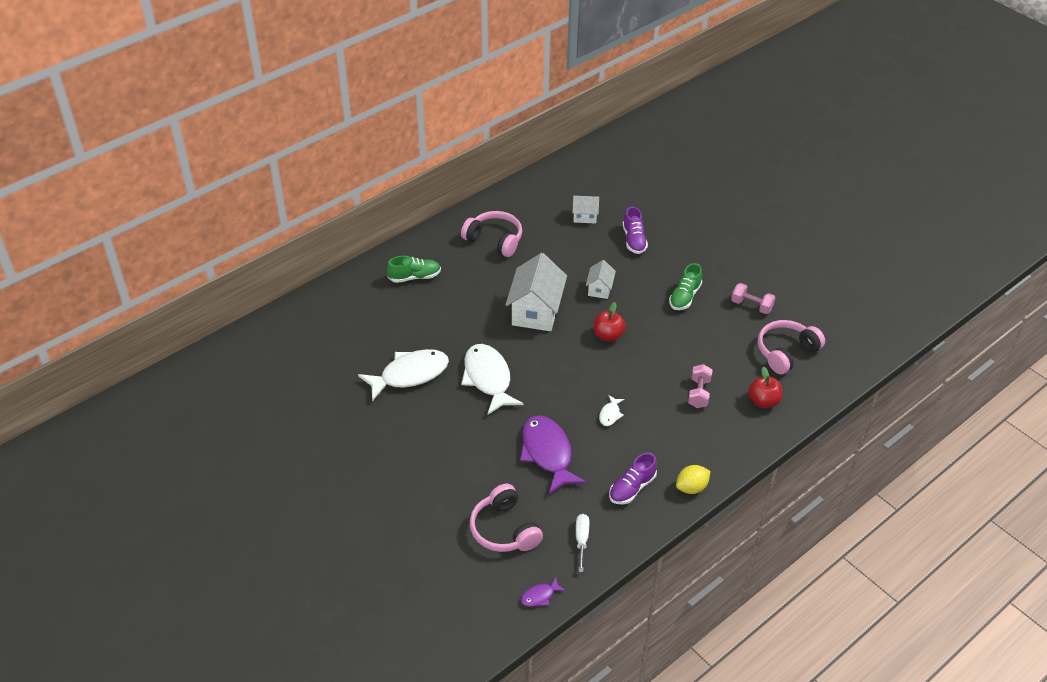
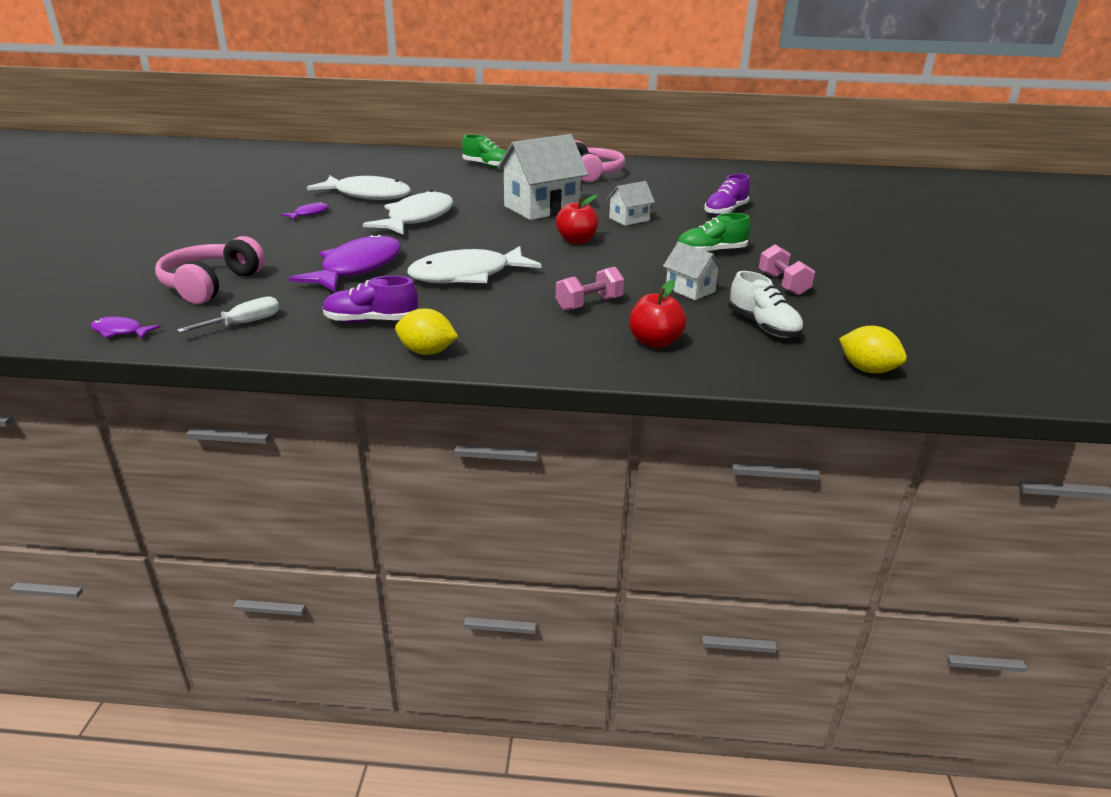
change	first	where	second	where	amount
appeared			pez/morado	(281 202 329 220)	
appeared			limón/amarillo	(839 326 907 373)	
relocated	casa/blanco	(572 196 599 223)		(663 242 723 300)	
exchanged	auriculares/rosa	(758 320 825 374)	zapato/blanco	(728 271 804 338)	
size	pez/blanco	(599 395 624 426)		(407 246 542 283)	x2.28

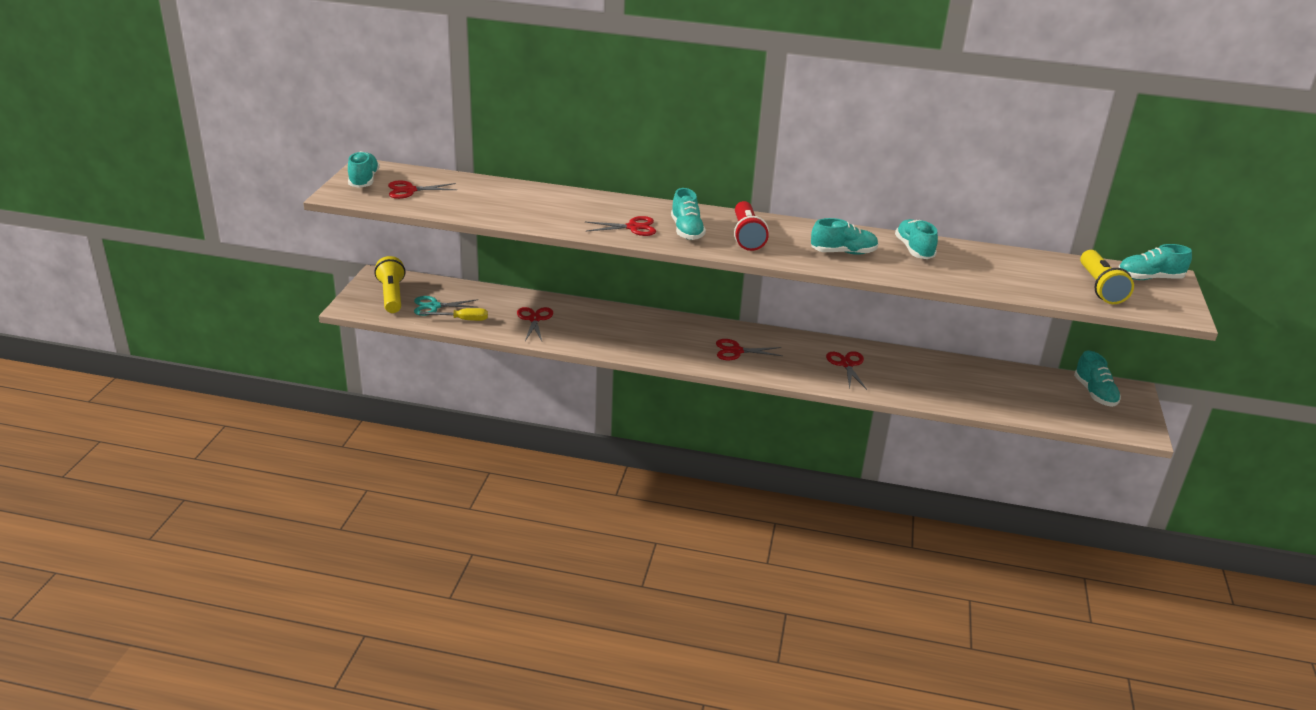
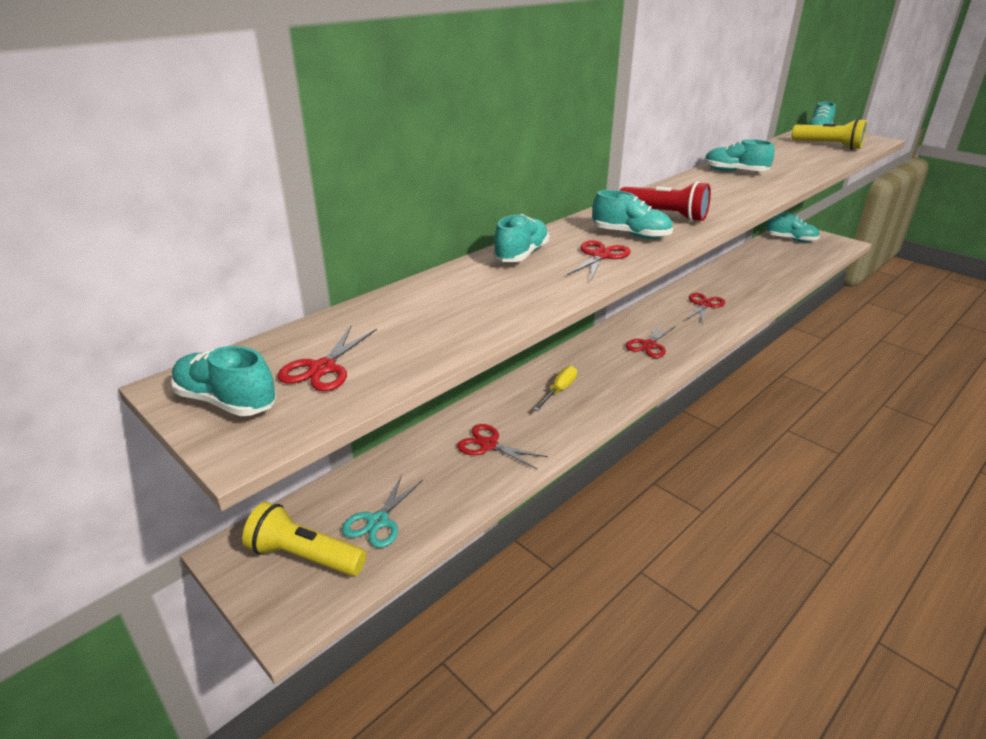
change	first	where	second	where	amount
relocated	destornillador/amarillo	(419 308 488 321)		(533 366 577 411)	
relocated	zapato/turquesa	(811 218 879 255)		(493 214 549 262)	
spun	tijeras/rojo	(826 351 867 390)		(685 293 725 325)	90 degrees clockwise

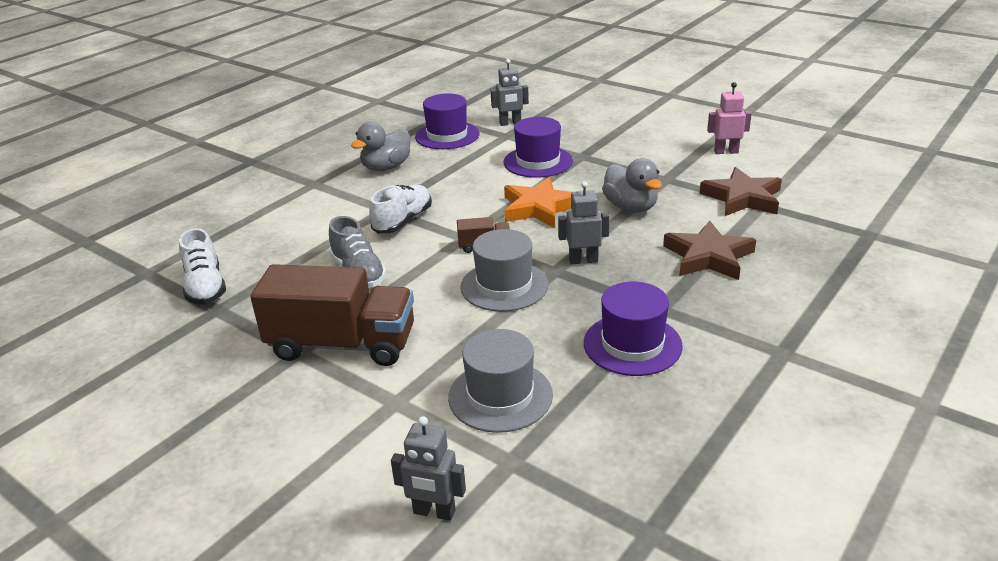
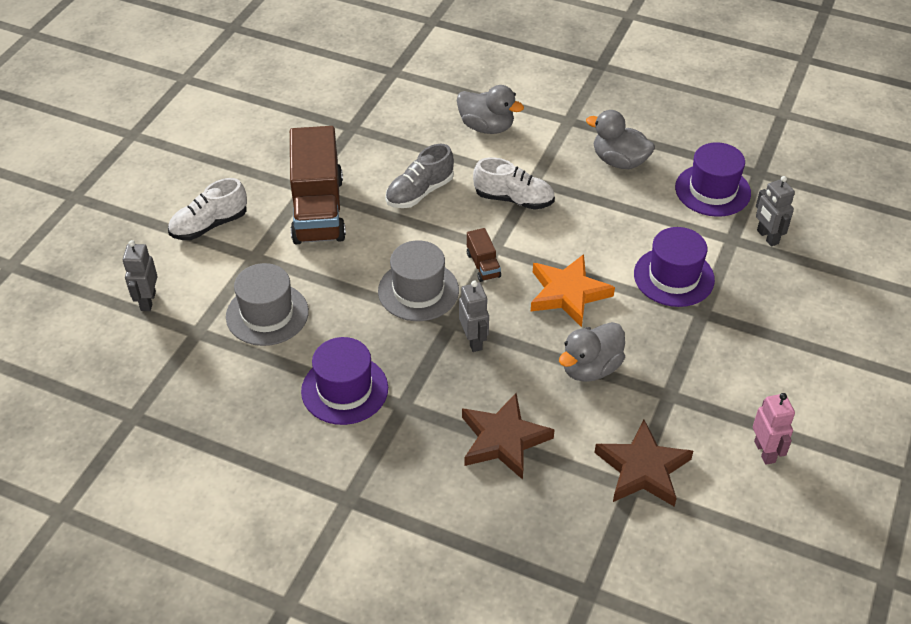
change	first	where	second	where	amount
appeared			pato/gris	(457 85 524 134)	
relocated	zapato/blanco	(179 228 226 305)		(168 178 247 240)	

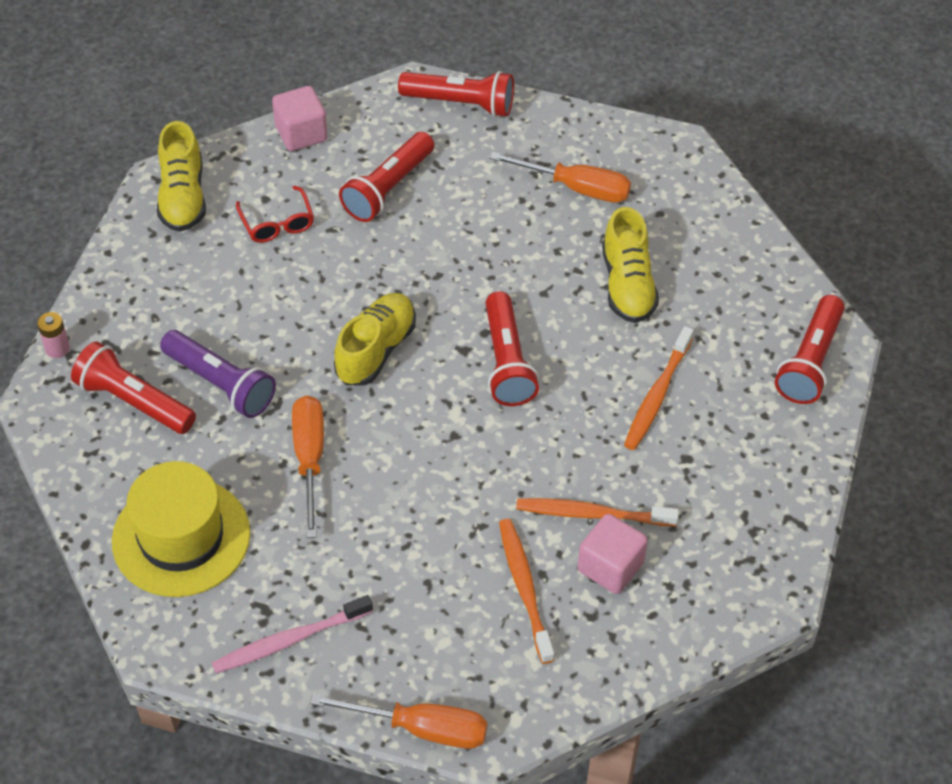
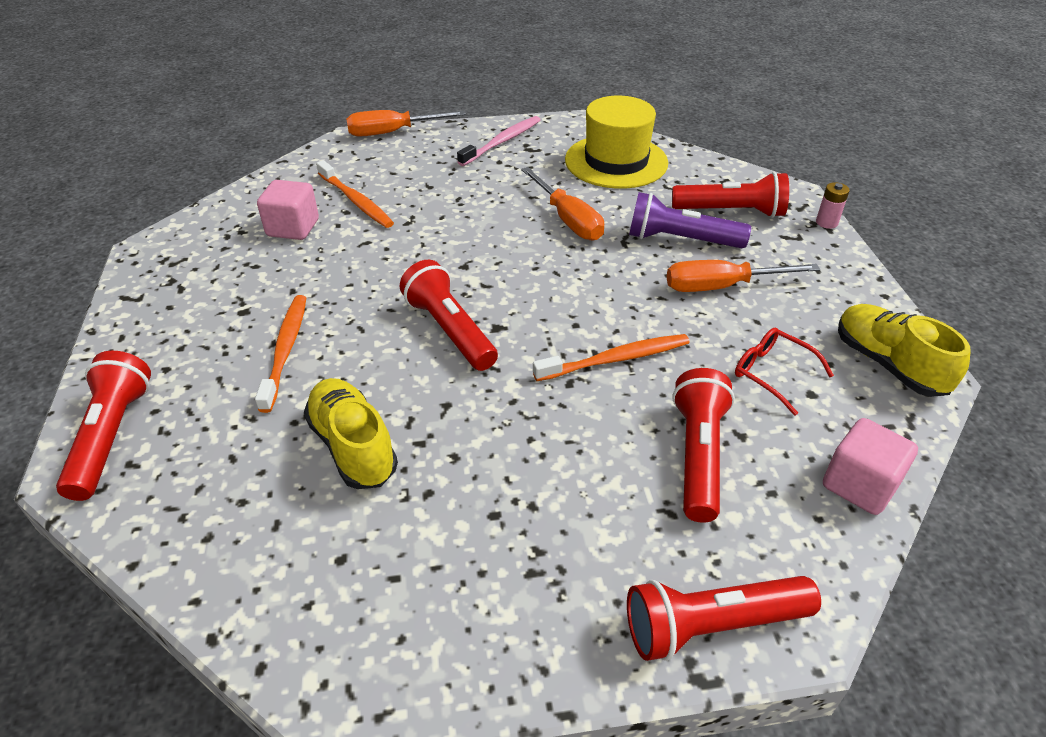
change	first	where	second	where	amount
missing	zapato/amarillo	(334 293 416 386)			
relocated	destornillador/naranja	(489 152 631 203)		(667 260 820 292)	
relocated	cepillo de dientes/naranja	(516 498 679 527)		(533 334 690 381)	

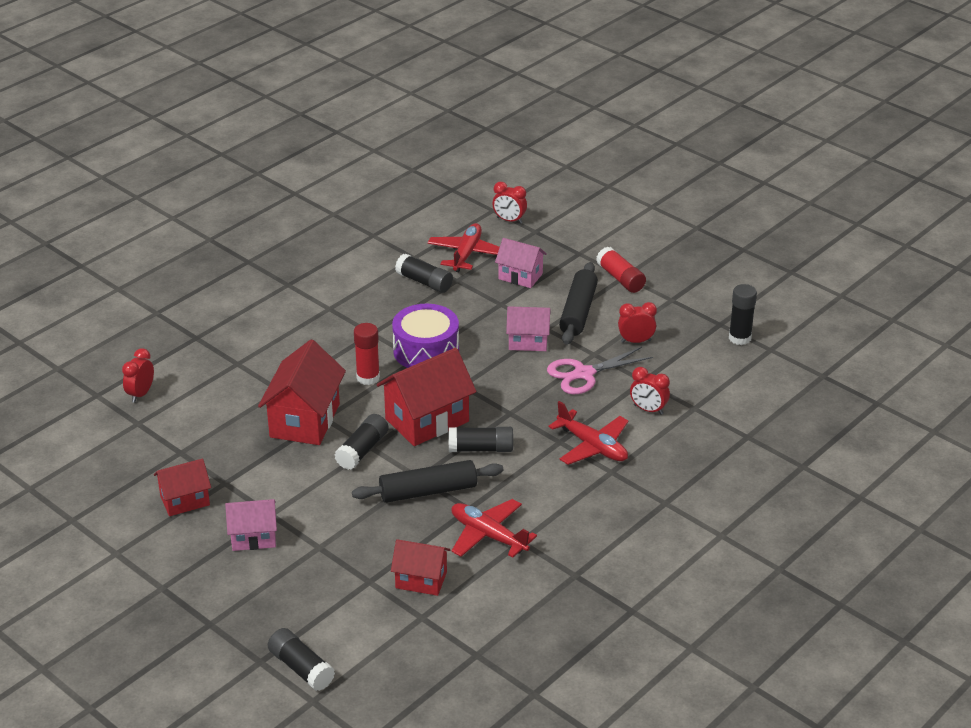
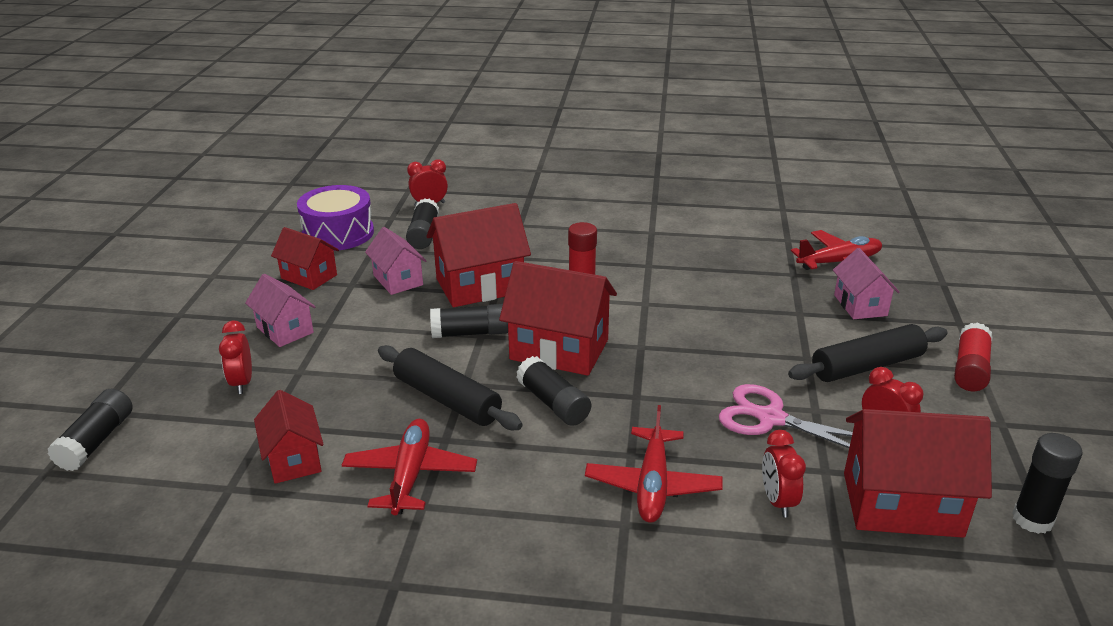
change	first	where	second	where	amount
appeared			casa/rojo	(844 409 992 538)	
relocated	tambor/morado	(392 304 459 368)		(297 185 374 251)	
relocated	barra de pegamento/negro	(395 254 453 293)		(406 198 439 249)	
relocated	despertador/rojo	(492 182 527 224)		(219 320 252 394)	
relocated	casa/rosa	(506 306 550 351)		(365 227 427 295)	

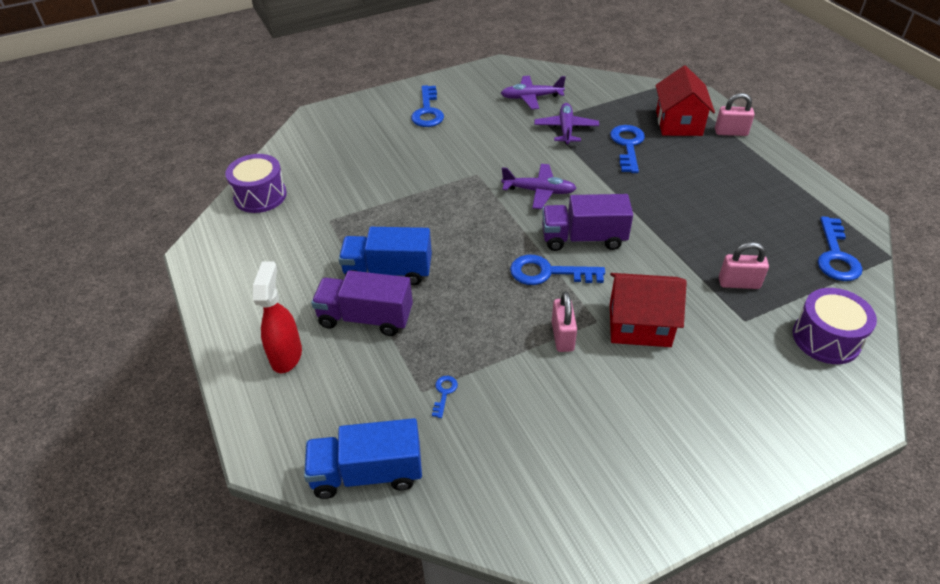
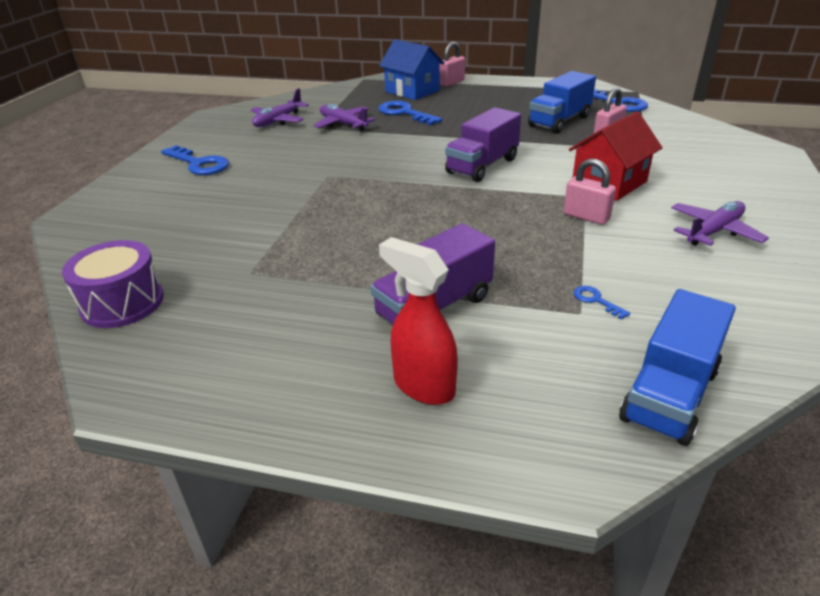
change	first	where	second	where	amount
missing	llave/azul	(510 255 605 285)			
missing	tambor/morado	(793 288 877 364)			
relocated	camión/azul	(339 227 432 285)		(528 71 596 133)	
relocated	avión/morado	(501 164 576 209)		(671 201 769 246)	
colour	casa/rojo	(656 65 715 136)	casa/azul	(379 39 444 100)	

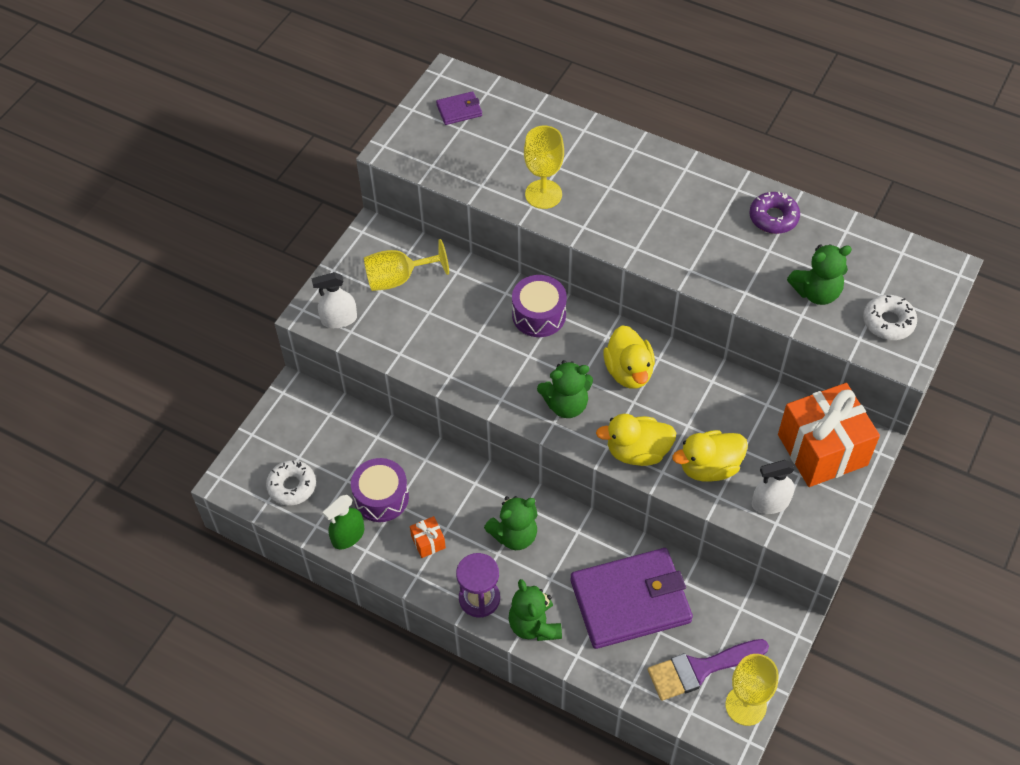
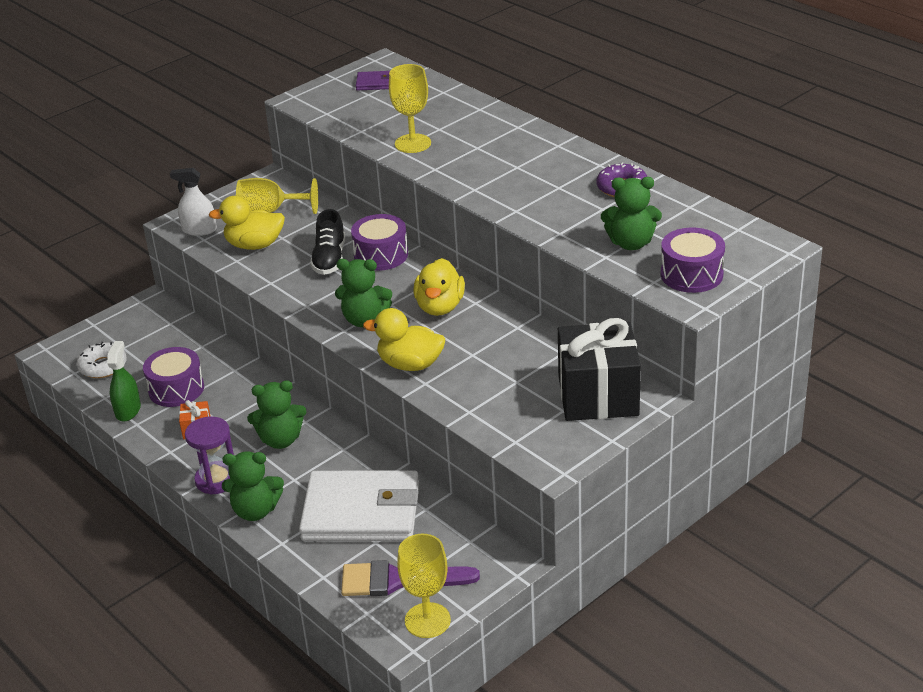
change	first	where	second	where	amount
missing	pulverizador/blanco	(752 460 795 514)			
appeared			zapato/negro	(310 209 345 275)	
relocated	pato/amarillo	(672 430 748 482)		(209 196 285 250)	
exchanged	rosquilla/blanco	(863 295 917 340)	tambor/morado	(661 228 725 293)	
colour	cartera/morado	(570 548 693 649)	cartera/blanco	(299 470 419 541)	
colour	regalo/naranja	(778 383 880 487)	regalo/negro	(558 318 641 421)	
spun	pulverizador/verde	(323 495 364 549)		(107 341 141 421)	120 degrees clockwise
spun	osito/verde	(508 579 562 641)		(222 451 284 521)	90 degrees counterclockwise

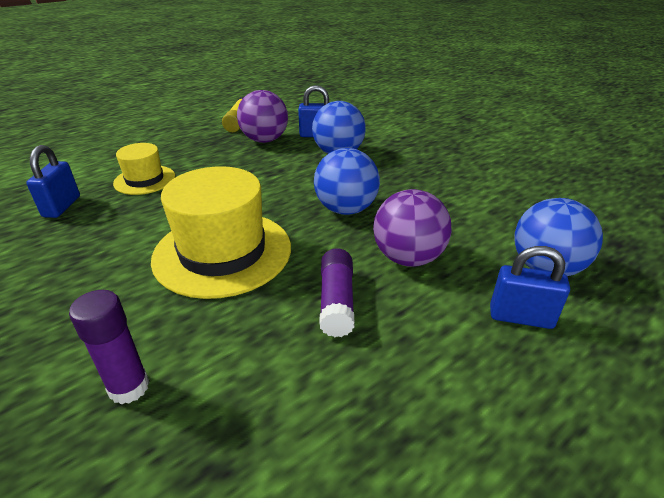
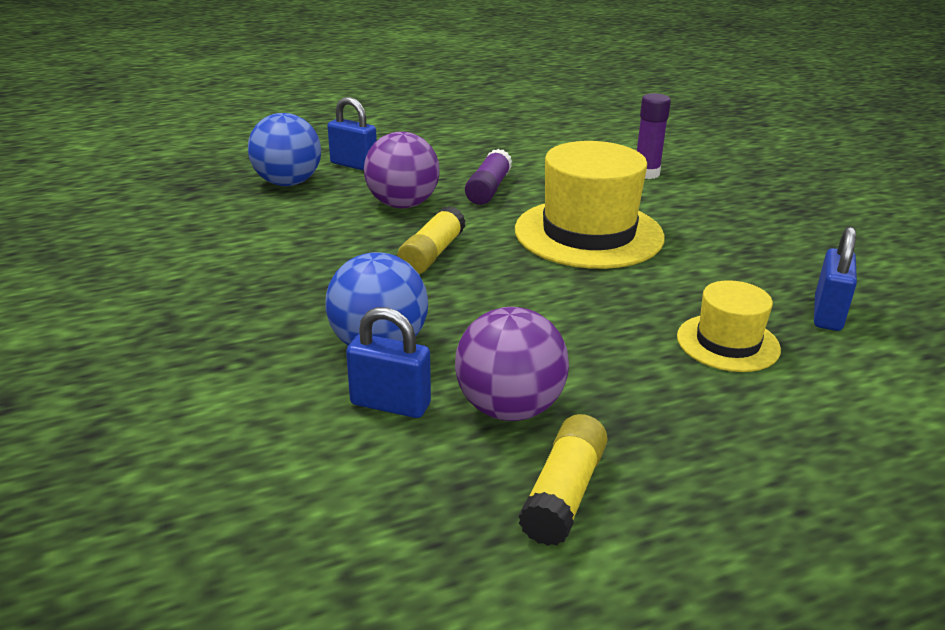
change	first	where	second	where	amount
exchanged	pelota/azul	(314 148 380 215)	barra de pegamento/amarillo	(397 206 466 274)	

